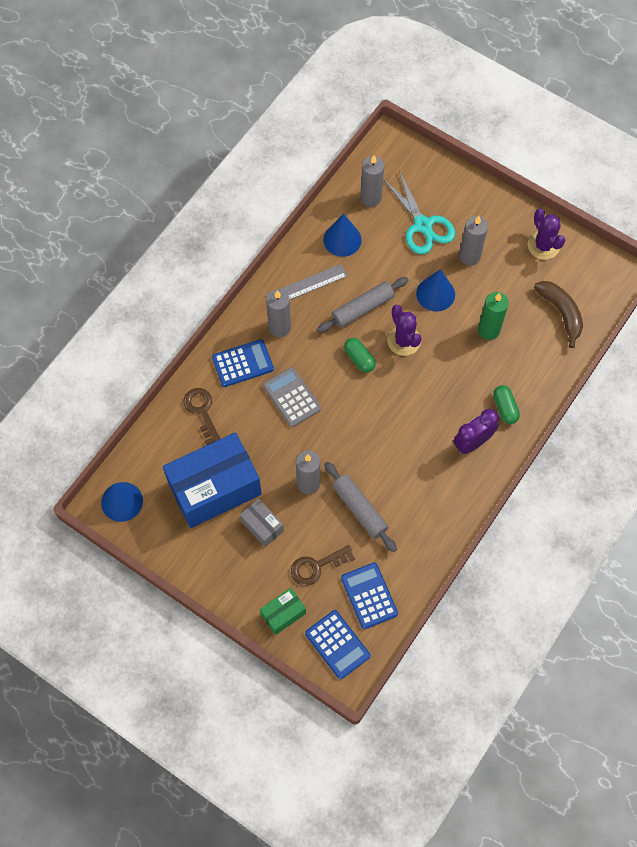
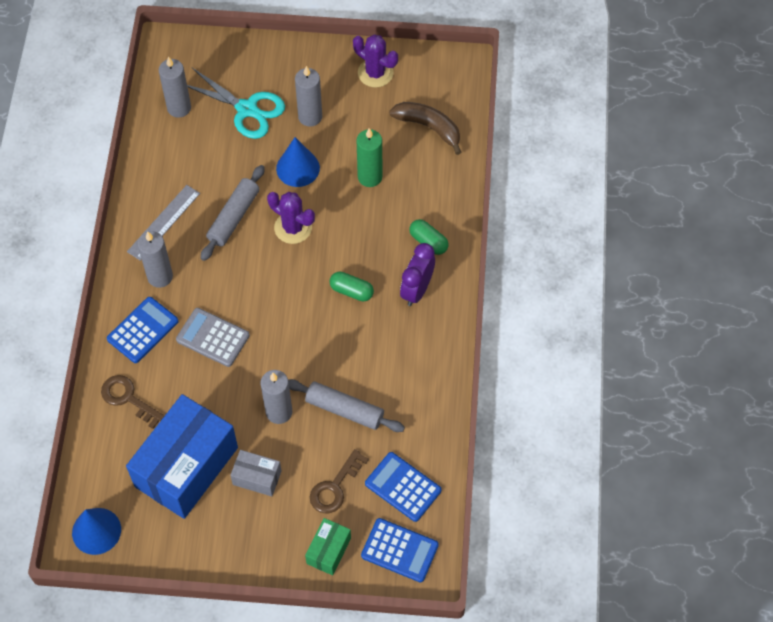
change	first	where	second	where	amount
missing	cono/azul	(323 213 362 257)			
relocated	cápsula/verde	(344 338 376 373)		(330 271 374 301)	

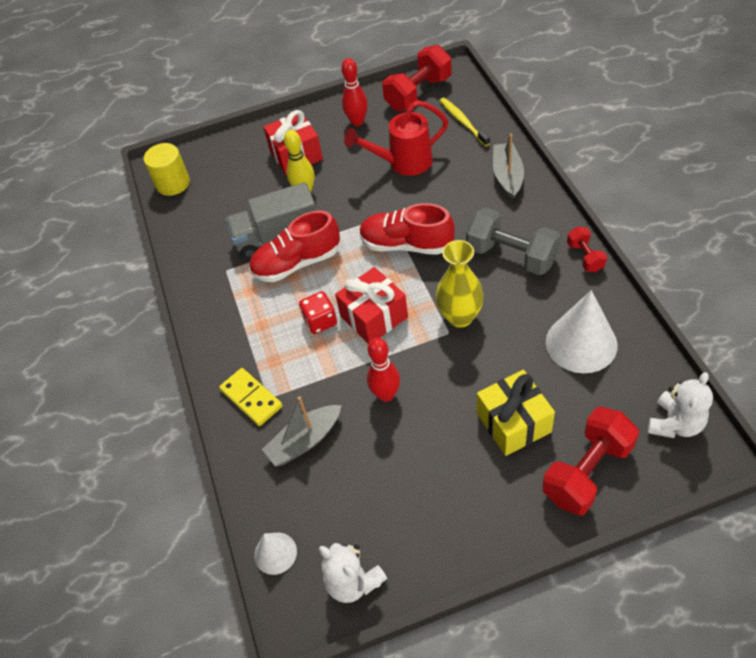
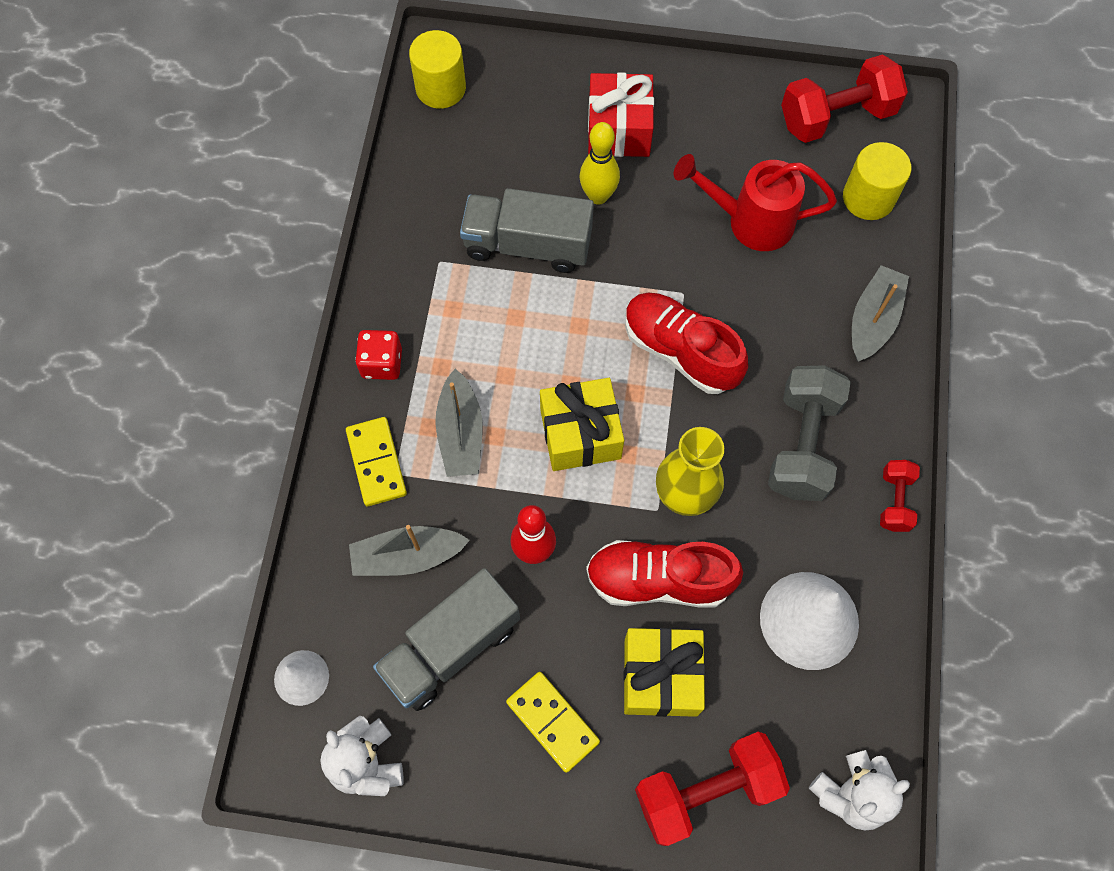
change	first	where	second	where	amount
missing	bolo/rojo	(341 58 368 126)			
appeared			camión/gris	(373 568 520 711)	
appeared			barco/gris	(435 369 483 477)	
appeared			ficha de dominó/amarillo	(506 672 600 773)	
relocated	zapato/rojo	(249 211 340 282)		(586 540 743 608)	
relocated	dado/rojo	(299 291 337 334)		(355 330 402 380)	
exchanged	cepillo de dientes/amarillo	(440 98 490 146)	cilindro/amarillo	(843 142 911 220)	
colour	regalo/rojo	(335 267 408 344)	regalo/amarillo	(540 378 624 471)	
spun	mancuerna/gris	(466 208 560 275)		(768 365 851 501)	45 degrees clockwise

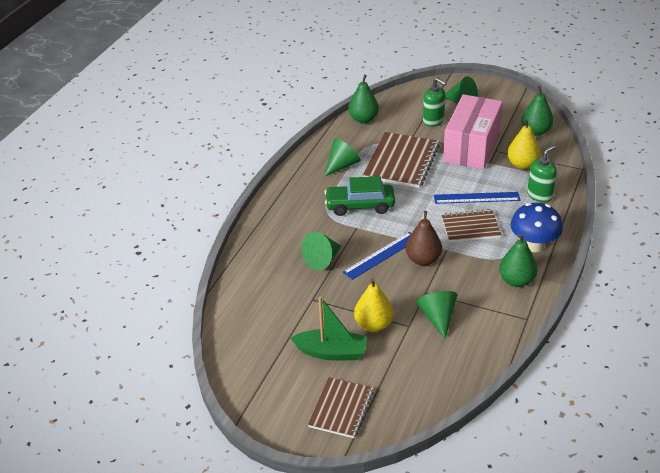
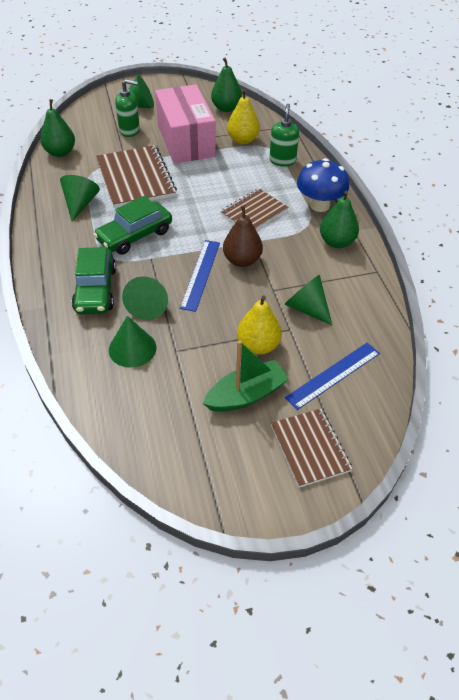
change	first	where	second	where	amount
appeared			coche/verde	(72 247 116 314)	
appeared			cono/verde	(109 316 156 368)	
relocated	regla/azul	(434 192 520 204)		(285 343 380 410)	

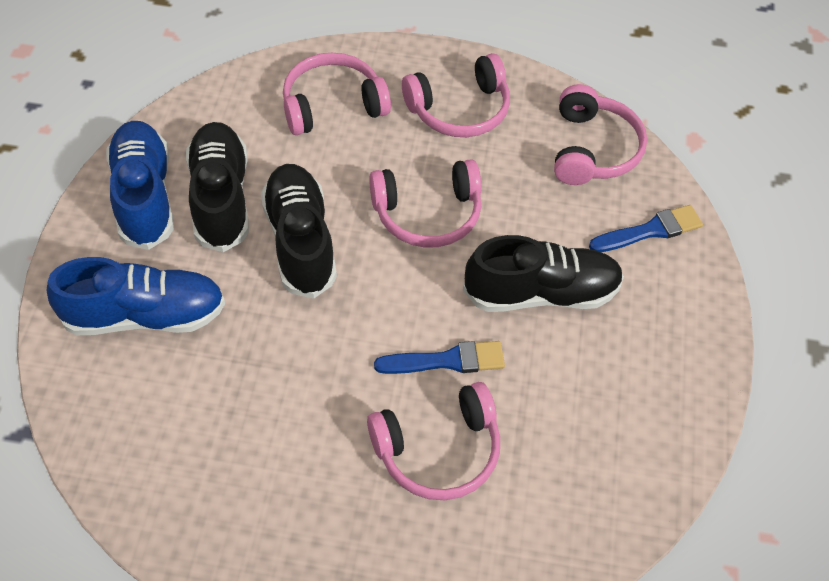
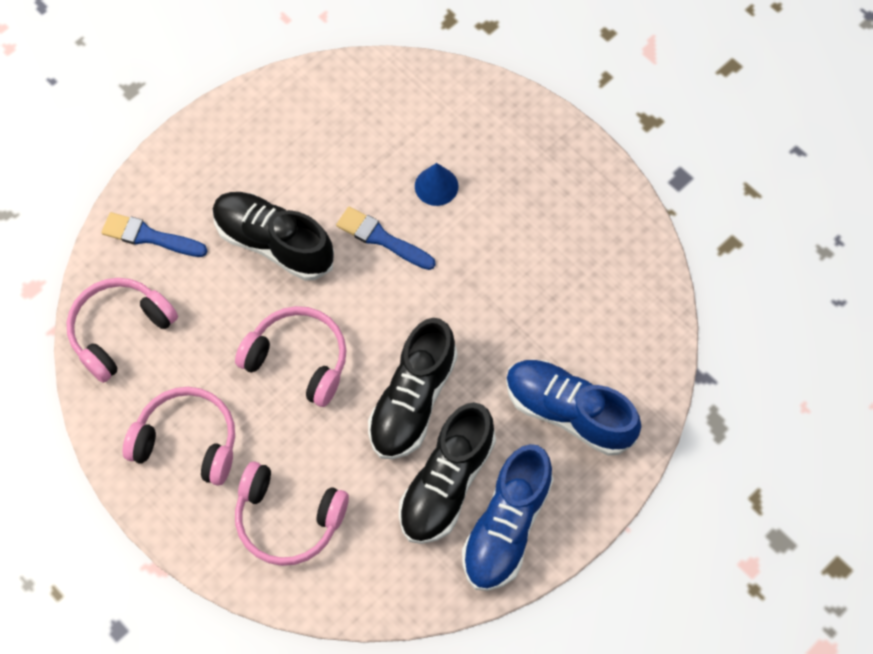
change	first	where	second	where	amount
exchanged	auriculares/rosa	(367 382 500 500)	cono/azul	(415 163 459 206)	

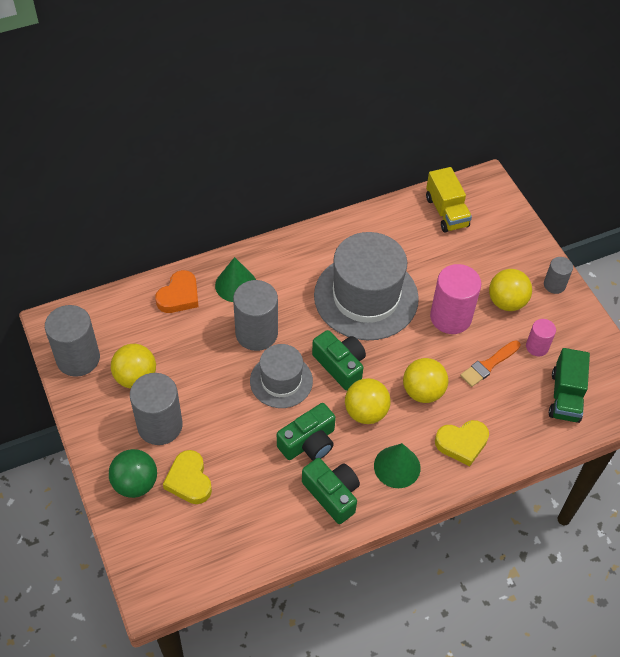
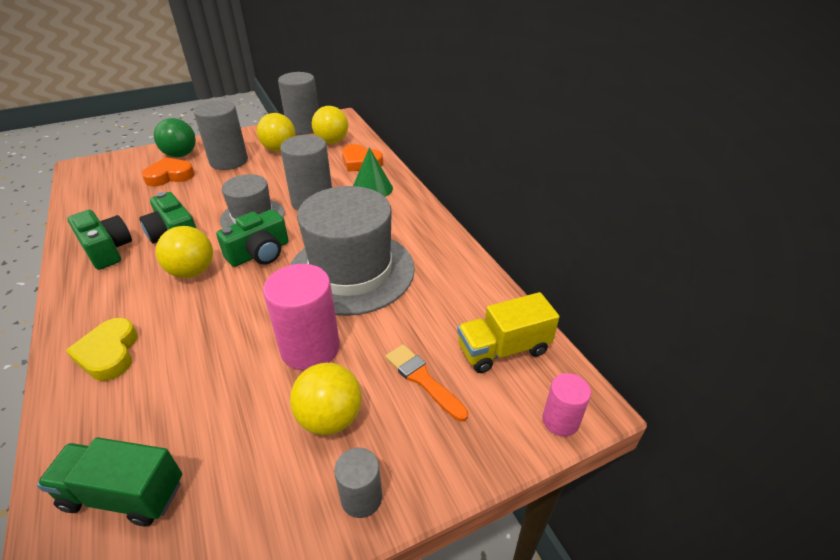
change	first	where	second	where	amount
missing	cono/verde	(374 443 421 488)			
relocated	pelota/amarillo	(403 358 448 403)		(312 106 348 144)	
relocated	pincel/naranja	(460 340 521 387)		(385 344 469 421)	
relocated	cilindro/rosa	(526 319 556 356)		(543 373 591 437)	
colour	corazón/amarillo	(163 450 212 504)	corazón/naranja	(142 157 195 186)	
spun	cámara/verde	(302 458 360 524)		(67 210 132 270)	90 degrees counterclockwise

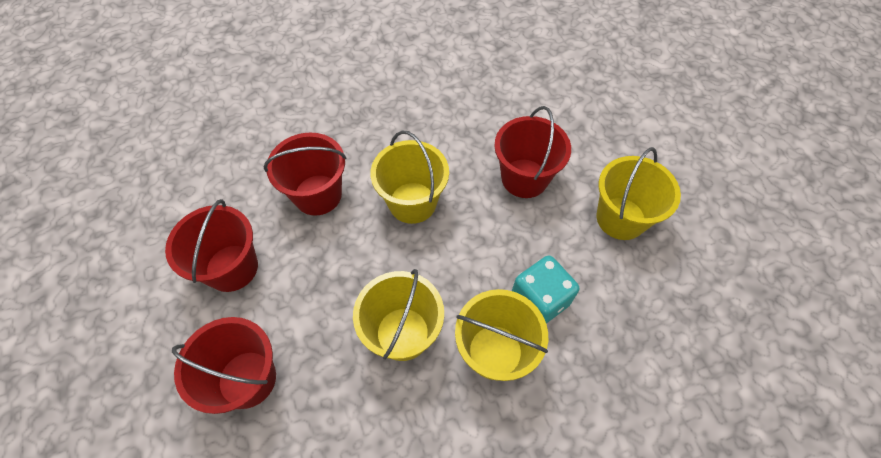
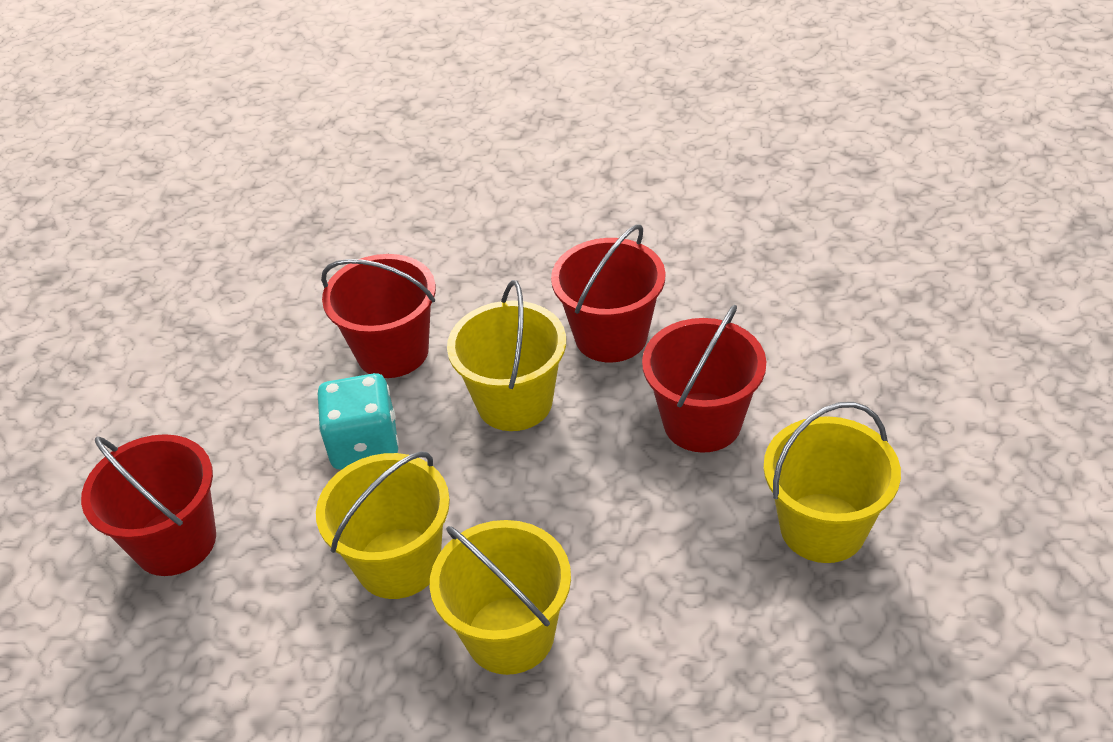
change	first	where	second	where	amount
relocated	balde/rojo	(165 199 258 292)		(551 224 665 363)	
relocated	dado/turquesa	(512 255 579 324)		(318 373 399 469)	

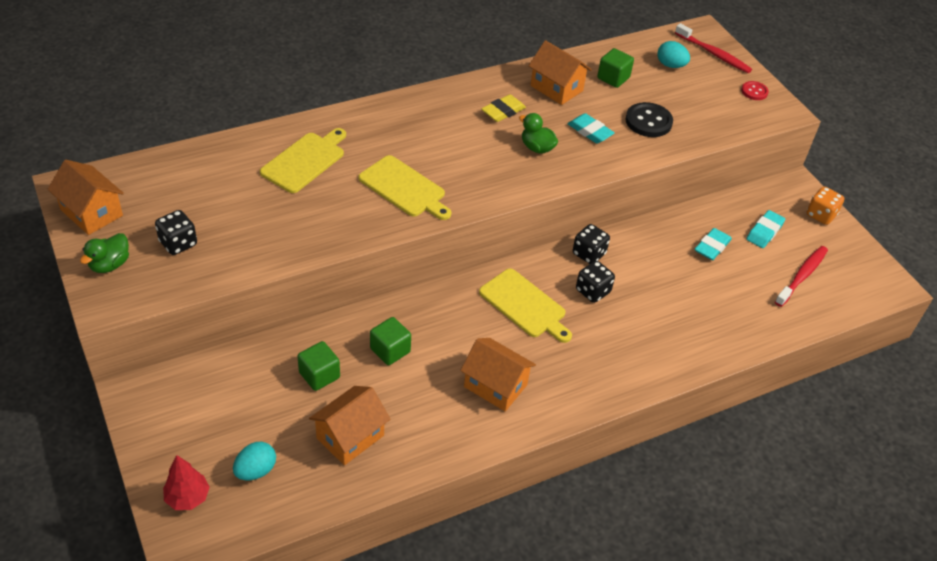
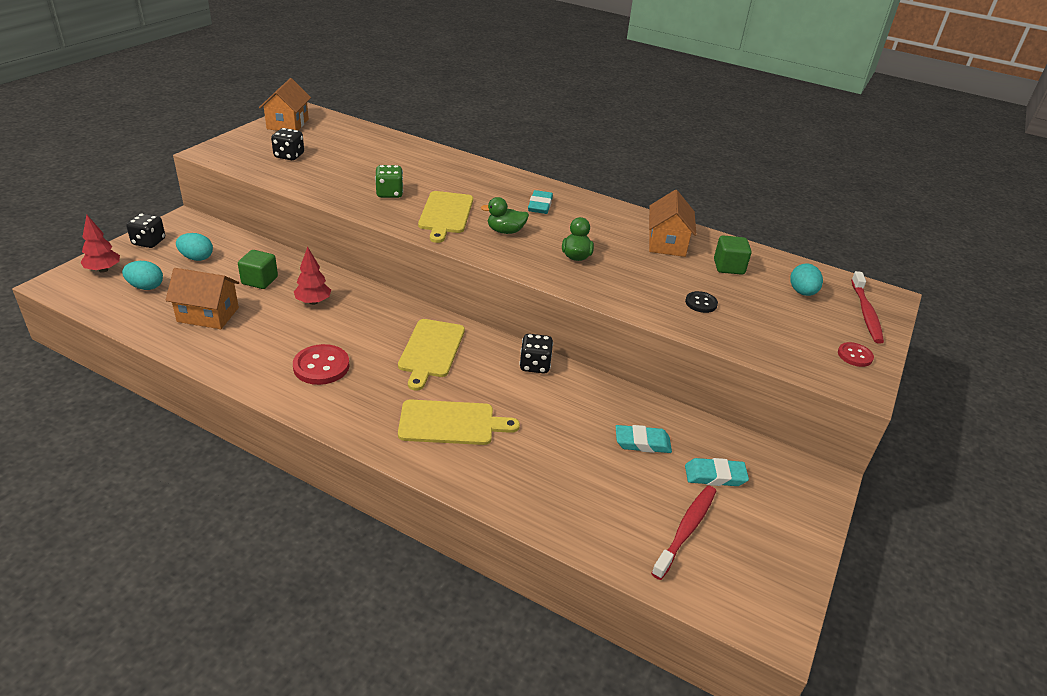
change	first	where	second	where	amount
missing	goma de borrar/amarillo	(481 94 526 122)			
missing	dado/naranja	(807 187 844 225)			
appeared			huevo/turquesa	(176 233 213 261)	
appeared			dado/verde	(375 165 403 198)	
relocated	pato/verde	(80 233 129 273)		(481 197 529 234)	
relocated	tabla de cortar/amarillo	(260 128 346 193)		(398 399 520 445)	
relocated	goma de borrar/turquesa	(568 113 615 144)		(528 190 553 214)	
relocated	dado/negro	(576 261 615 303)		(126 213 165 248)	
exchanged	cubo/verde	(370 317 411 365)	árbol/rojo	(294 247 331 305)	
exchanged	casa/naranja	(460 338 536 411)	botón/rojo	(293 344 350 385)	
spun	cepillo de dientes/rojo	(775 246 828 307)		(651 485 716 580)	60 degrees counterclockwise
size	botón/negro	(625 102 673 137)		(685 291 718 313)	x0.59

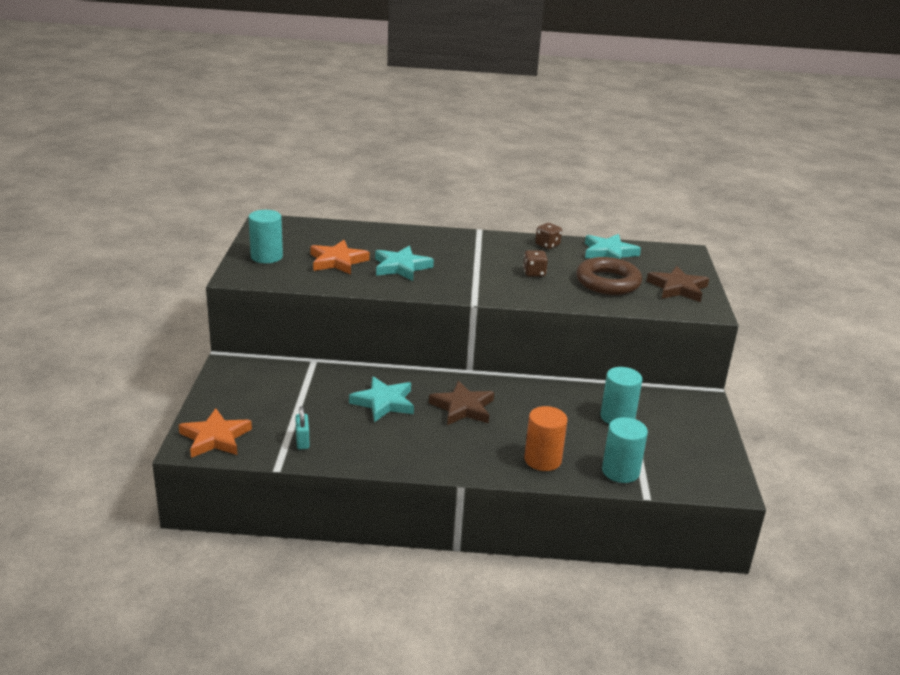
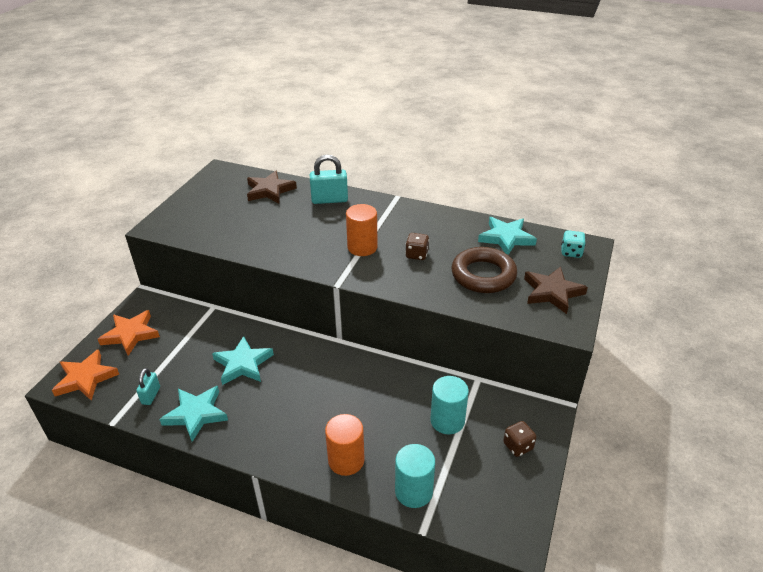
change	first	where	second	where	amount
missing	cilindro/turquesa	(248 210 283 263)			
appeared			candado/turquesa	(310 155 348 204)	
appeared			cilindro/naranja	(346 204 378 256)	
appeared			dado/turquesa	(561 230 586 258)	
relocated	estrella/naranja	(310 240 370 274)		(98 310 160 356)	
relocated	estrella/turquesa	(375 246 434 281)		(159 386 228 442)	
relocated	estrella/marrón	(429 381 494 425)		(247 171 297 203)	
relocated	dado/marrón	(535 223 562 249)		(503 421 536 457)	

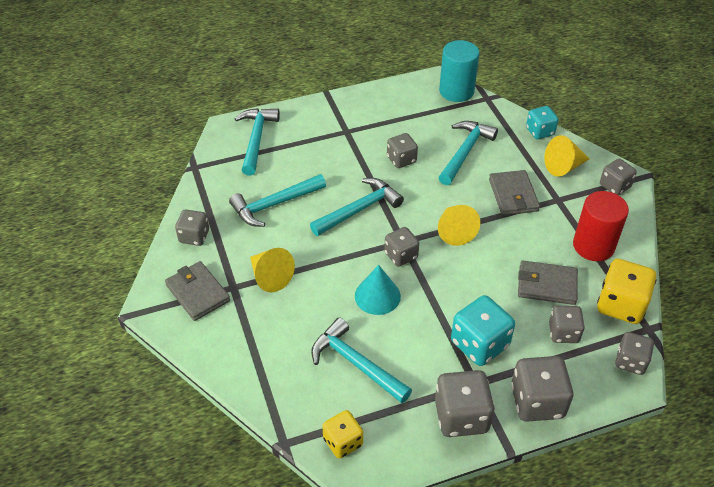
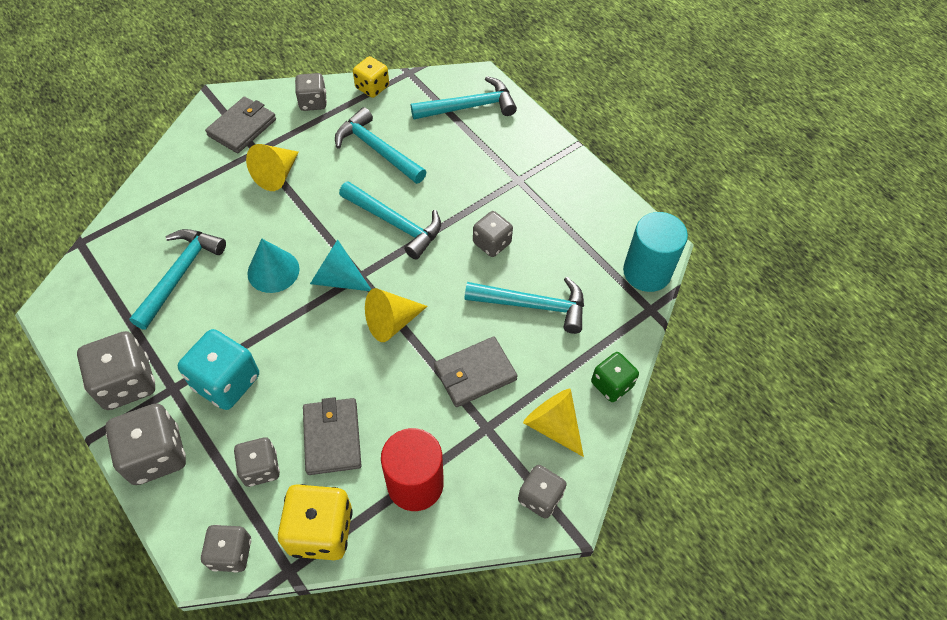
change	first	where	second	where	amount
relocated	dado/amarillo	(322 410 363 459)		(353 56 389 98)	
exchanged	dado/gris	(384 227 419 267)	cono/turquesa	(310 239 371 291)	
colour	dado/turquesa	(526 106 558 139)	dado/verde	(591 352 639 402)	

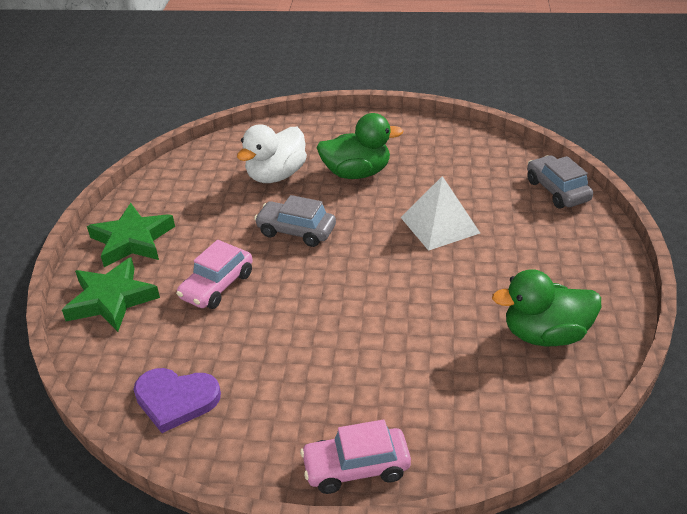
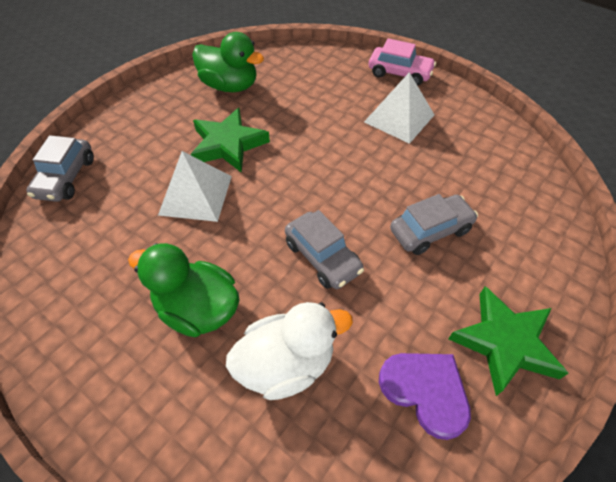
change	first	where	second	where	amount
appeared			pirámide/blanco	(364 72 435 144)	
relocated	estrella/verde	(62 257 160 332)		(190 108 270 173)	
relocated	corazón/morado	(133 368 221 433)		(379 353 471 440)	
colour	coche/rosa	(176 240 253 309)	coche/gris	(390 194 478 255)	

